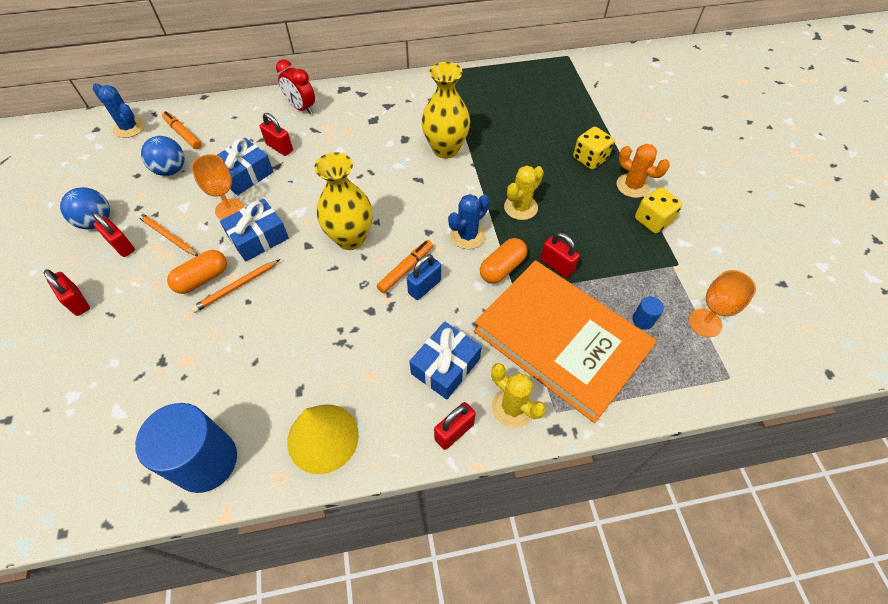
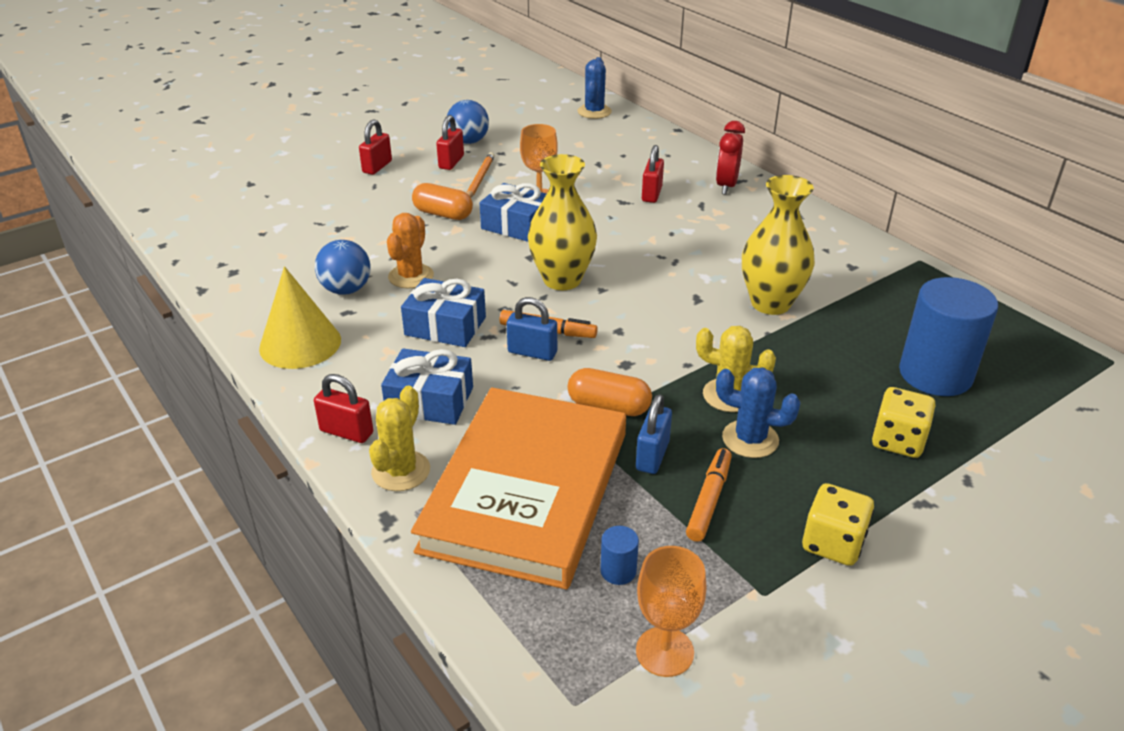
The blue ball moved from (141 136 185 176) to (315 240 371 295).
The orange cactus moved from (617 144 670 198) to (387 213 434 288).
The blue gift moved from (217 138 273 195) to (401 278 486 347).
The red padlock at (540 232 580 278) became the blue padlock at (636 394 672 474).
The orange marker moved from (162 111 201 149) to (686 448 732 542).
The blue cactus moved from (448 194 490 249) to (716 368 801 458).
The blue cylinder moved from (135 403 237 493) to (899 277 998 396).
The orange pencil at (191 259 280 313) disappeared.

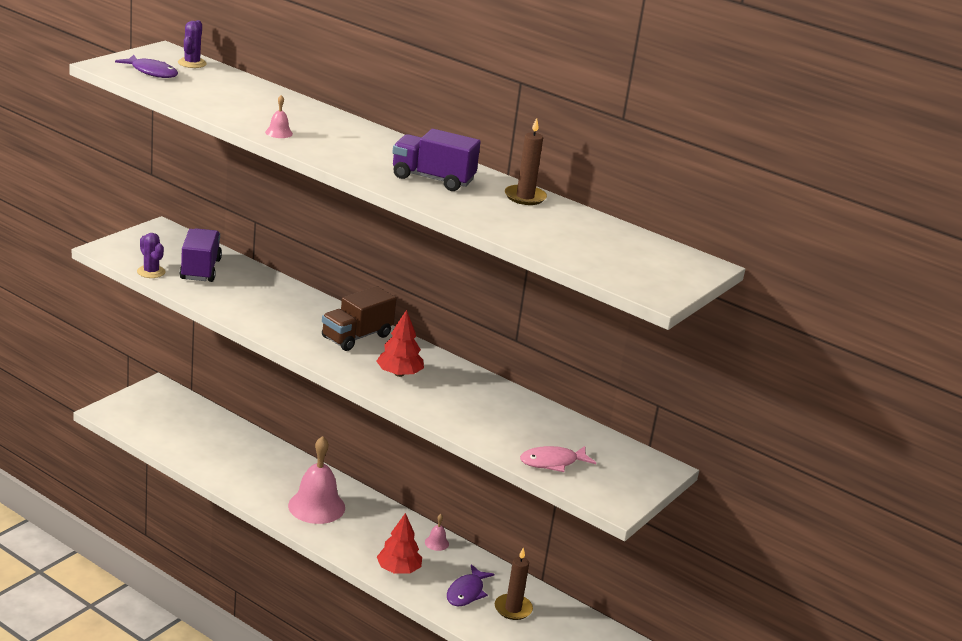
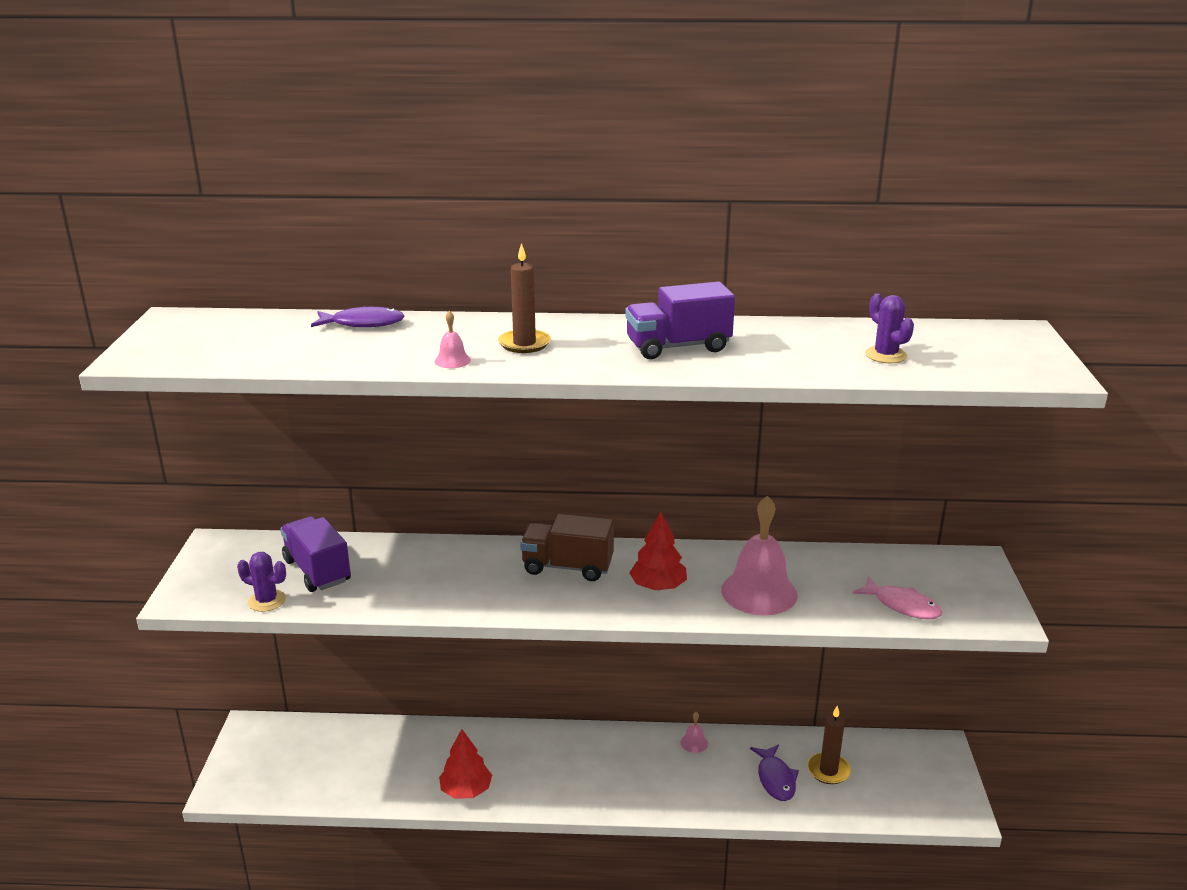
The purple fish moved from (115 55 178 78) to (311 306 404 327).
The red tree moved from (377 513 422 574) to (439 729 492 799).
The brown candle moved from (505 118 547 205) to (498 243 551 353).
The brown truck at (322 286 397 351) turned 90 degrees clockwise.
The pink bell moved from (288 436 345 524) to (721 496 797 615).
The pink fish at (520 446 596 472) turned 90 degrees counterclockwise.
The purple cactus moved from (178 20 207 68) to (865 293 914 363).

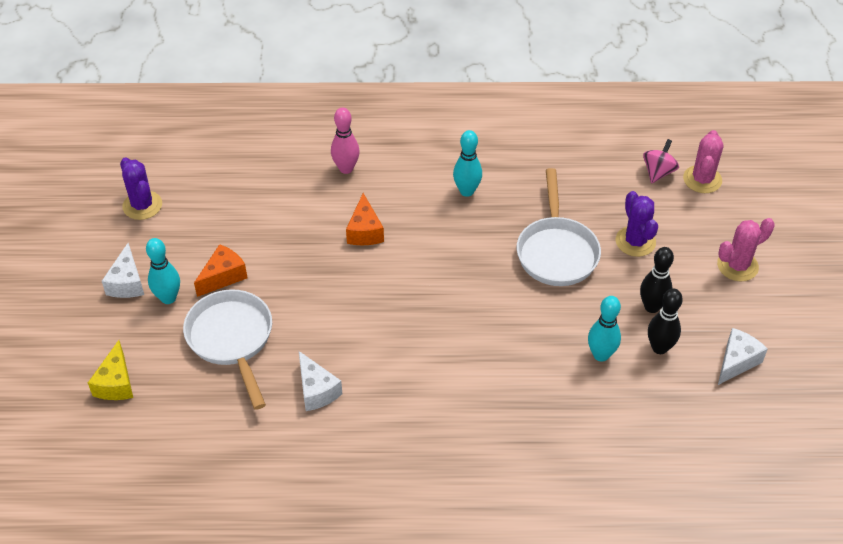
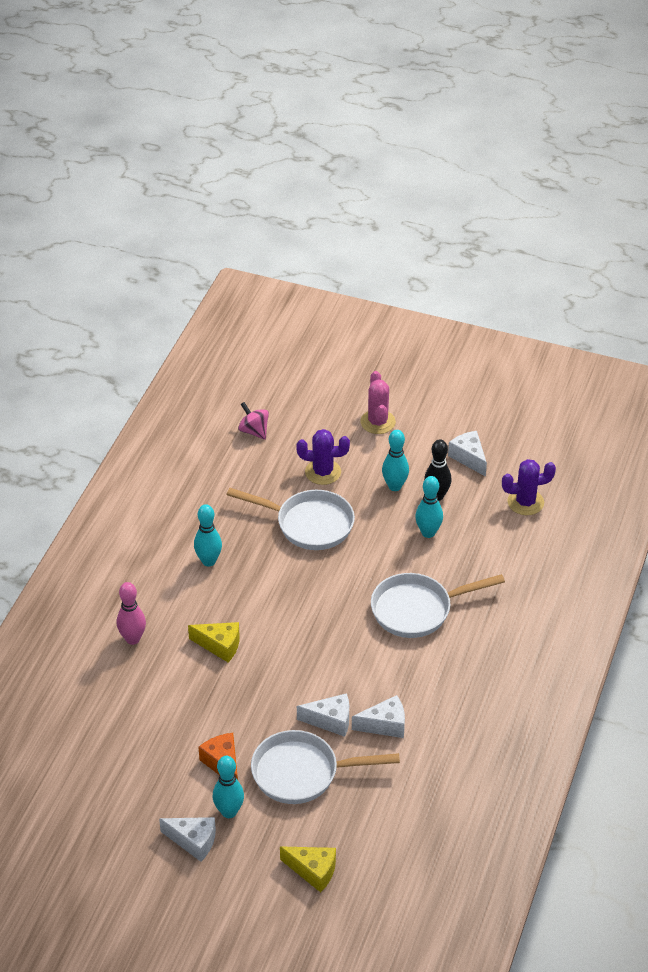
The orange cheese at (346 193 384 245) became the yellow cheese at (188 622 240 662).
The white cheese at (297 693 349 737) appeared.
The white pan at (371 573 505 638) appeared.
The black bowling pin at (640 247 674 313) became the turquoise bowling pin at (382 430 409 491).
The purple cactus moved from (120 157 162 220) to (502 459 556 515).
The pink cactus at (683 130 723 193) disappeared.

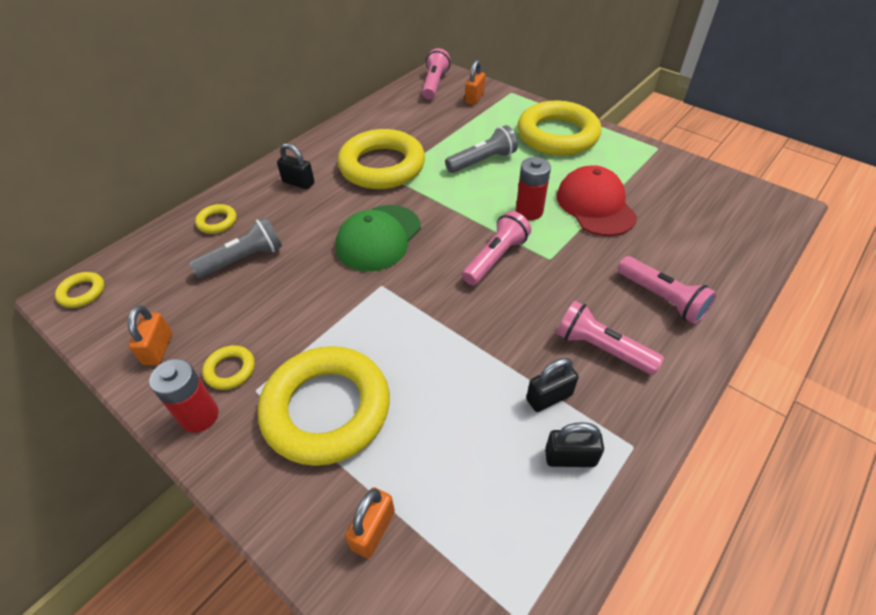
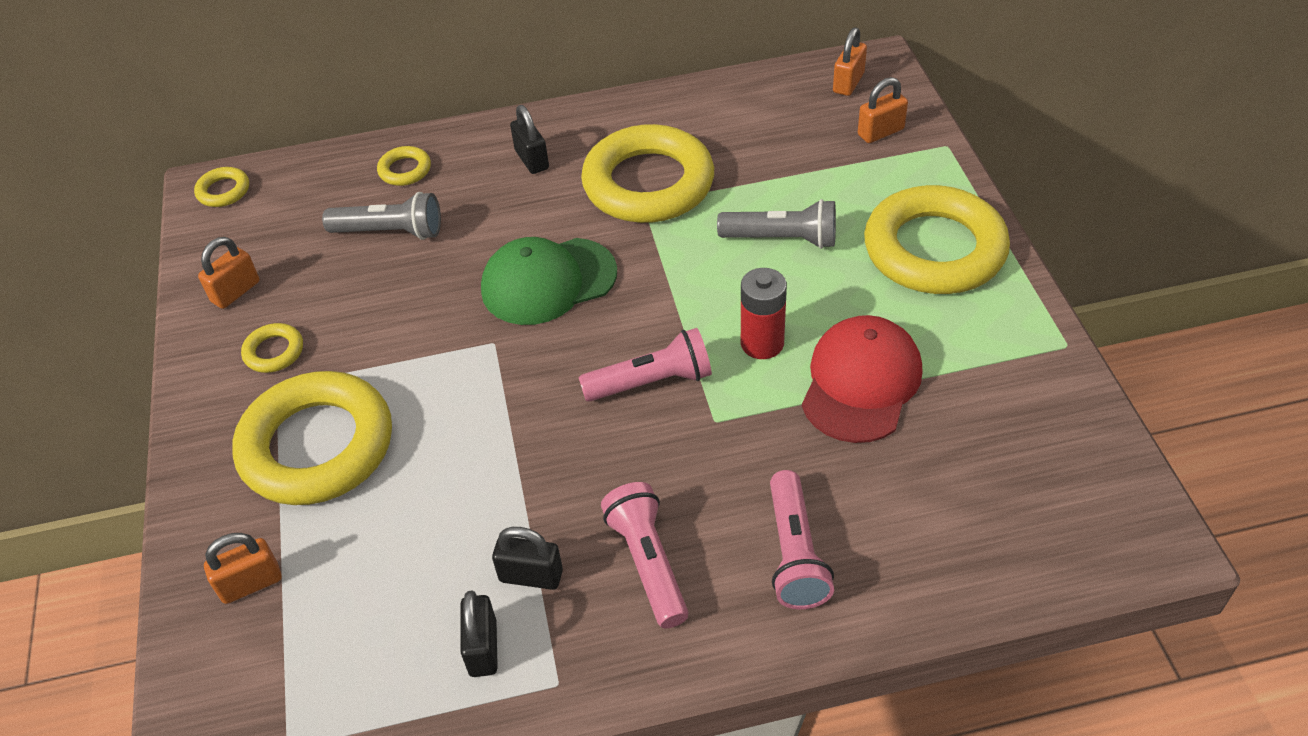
The black padlock at (545 422 604 467) turned 45 degrees clockwise.
The pink flashlight at (422 48 450 100) was replaced by the orange padlock at (833 27 867 96).
The red battery at (149 359 218 433) disappeared.

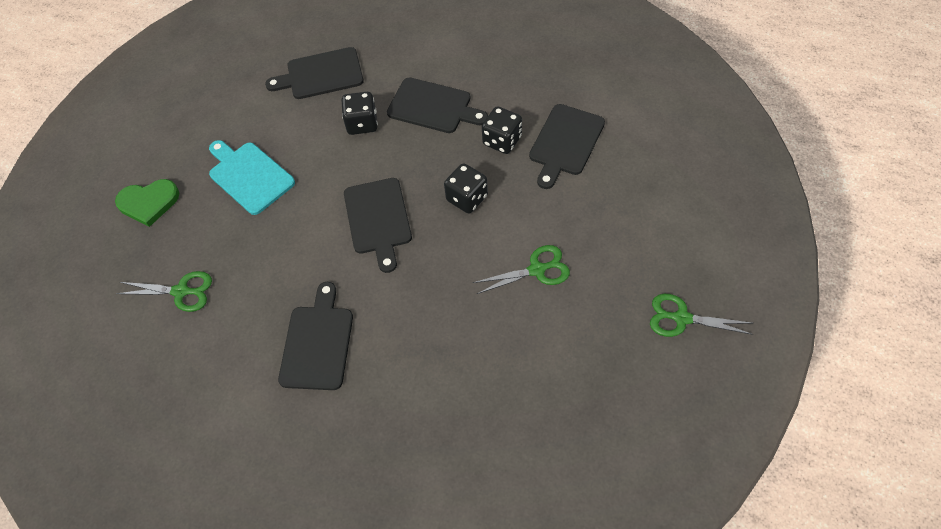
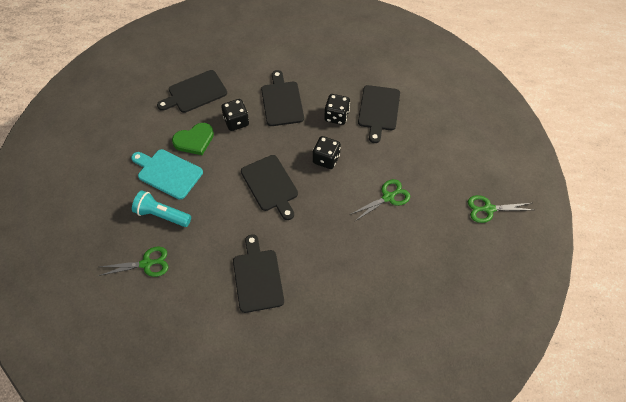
The turquoise flashlight at (132 191 191 227) appeared.
The green heart moved from (115 179 179 227) to (172 123 214 155).
The black cutting board at (387 78 488 133) turned 105 degrees counterclockwise.

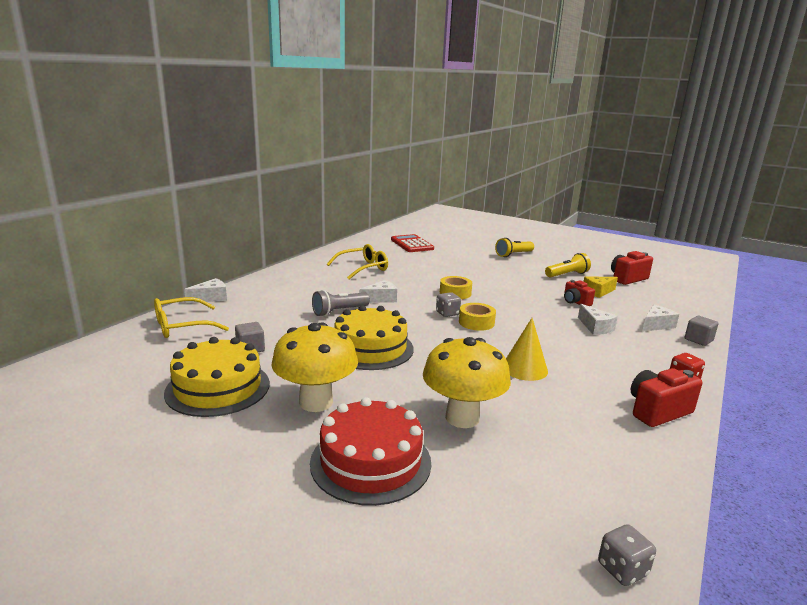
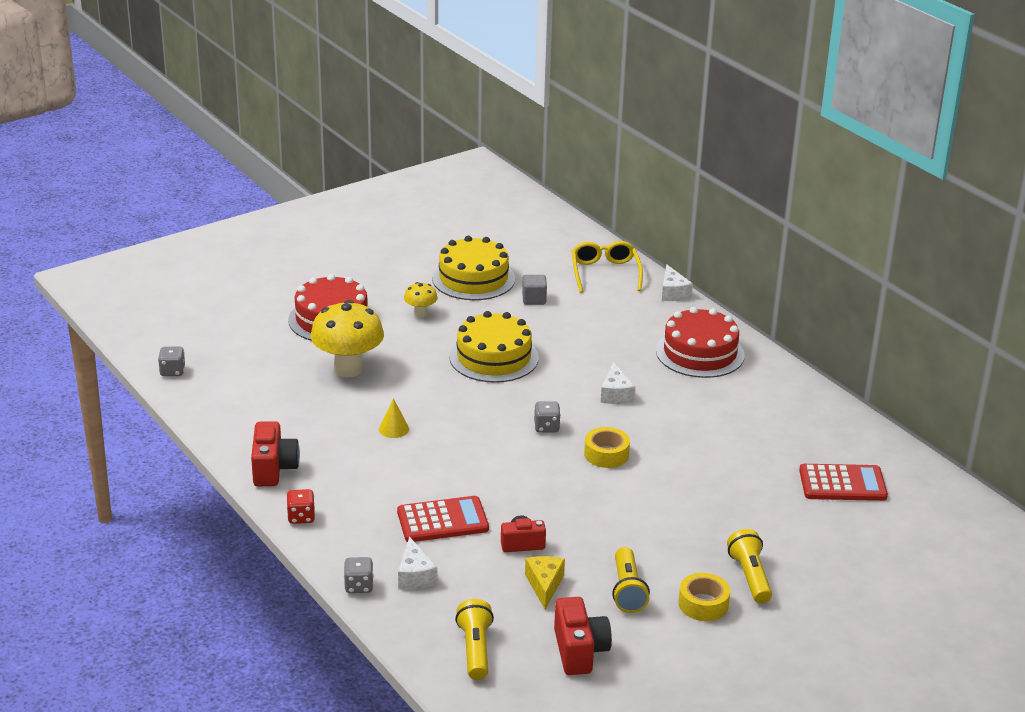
The grey cube at (685 316 718 346) was replaced by the grey dice at (344 557 374 593).
The yellow cone at (506 318 548 381) changed to 0.63 times the size.
The white cheese at (578 304 618 335) was replaced by the red calculator at (397 496 489 542).
The yellow mushroom at (271 322 358 412) changed to 0.49 times the size.
The yellow flashlight at (455 599 494 680) appeared.
The red cake at (656 307 745 378) appeared.
The yellow tape moved from (459 303 496 331) to (678 573 730 621).
The grey flashlight at (312 290 370 316) disappeared.
The yellow glasses at (327 244 388 279) disappeared.

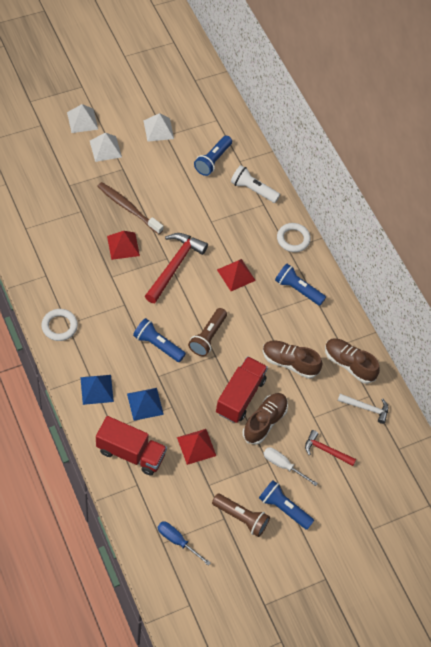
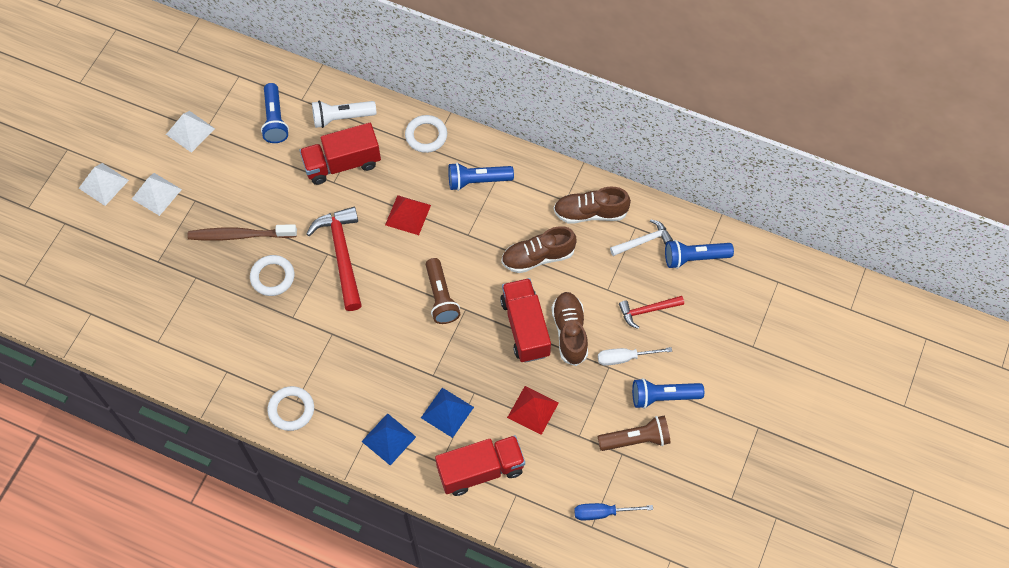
The red pyramid at (107 231 140 260) was replaced by the white ring at (250 255 294 296).
The red truck at (300 123 381 185) appeared.
The blue flashlight moved from (133 318 186 362) to (665 240 734 269).

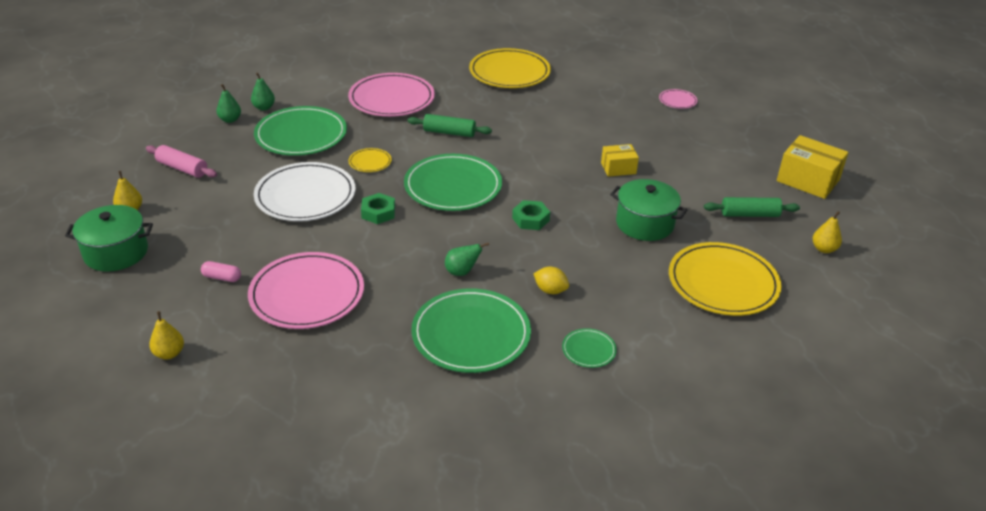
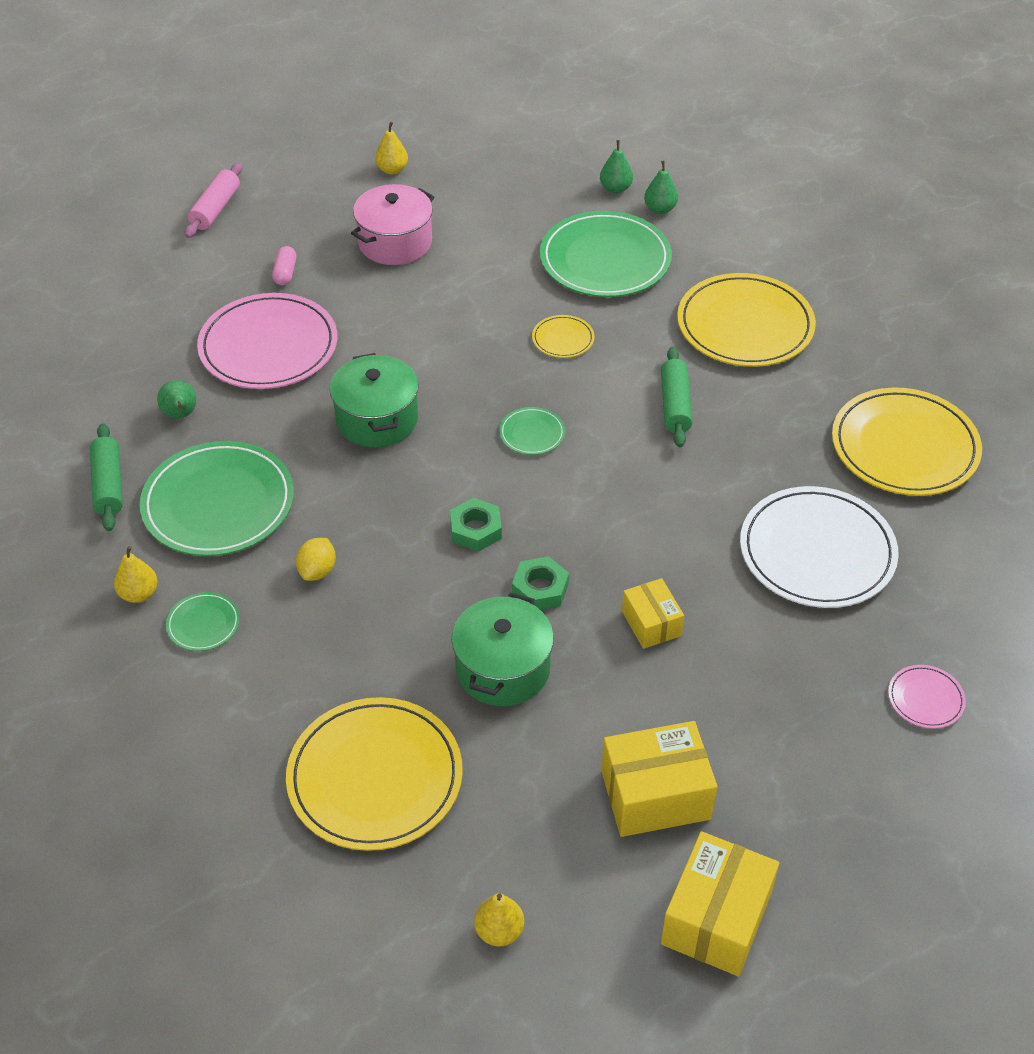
The green rolling pin moved from (704 197 800 217) to (90 423 123 531).
The yellow pear moved from (149 311 184 359) to (114 546 158 603).
The green pear moved from (445 242 489 276) to (157 380 196 419).
The pink rolling pin moved from (146 145 217 178) to (185 162 242 238).
The green pot moved from (65 205 153 272) to (329 353 419 447).
The pink pot at (351 184 435 265) appeared.
The green plate at (404 154 502 211) changed to 0.45 times the size.
The green nut moved from (361 193 395 224) to (512 556 569 610).
The yellow box at (601 721 718 837) appeared.
The pink plate at (348 73 435 117) became the yellow plate at (677 273 816 367).
The white plate moved from (254 162 356 221) to (740 486 899 608).

